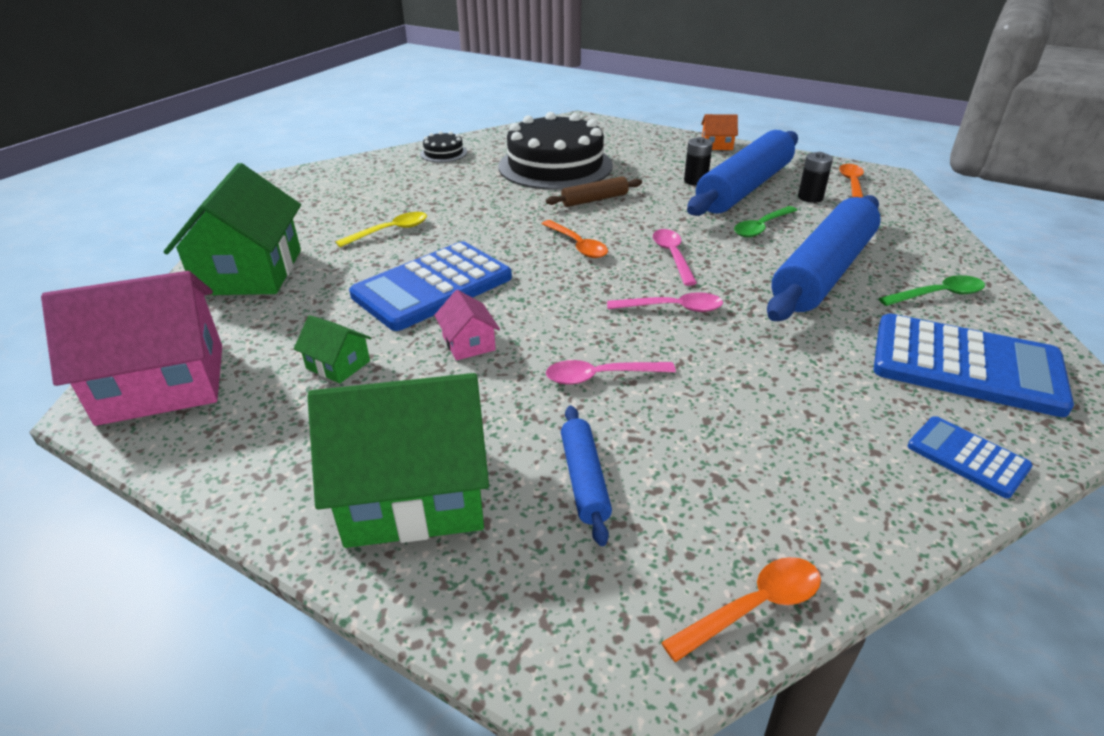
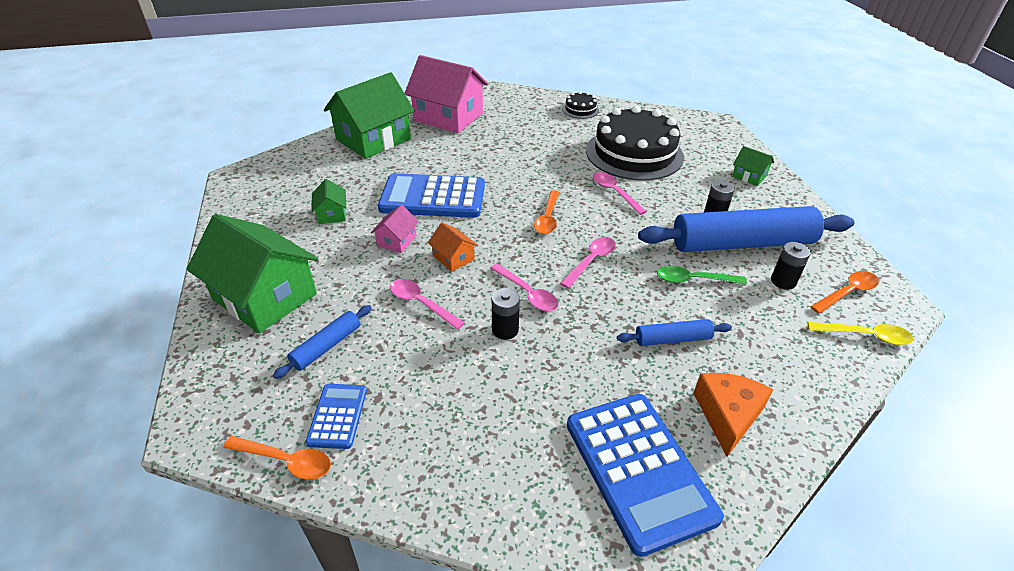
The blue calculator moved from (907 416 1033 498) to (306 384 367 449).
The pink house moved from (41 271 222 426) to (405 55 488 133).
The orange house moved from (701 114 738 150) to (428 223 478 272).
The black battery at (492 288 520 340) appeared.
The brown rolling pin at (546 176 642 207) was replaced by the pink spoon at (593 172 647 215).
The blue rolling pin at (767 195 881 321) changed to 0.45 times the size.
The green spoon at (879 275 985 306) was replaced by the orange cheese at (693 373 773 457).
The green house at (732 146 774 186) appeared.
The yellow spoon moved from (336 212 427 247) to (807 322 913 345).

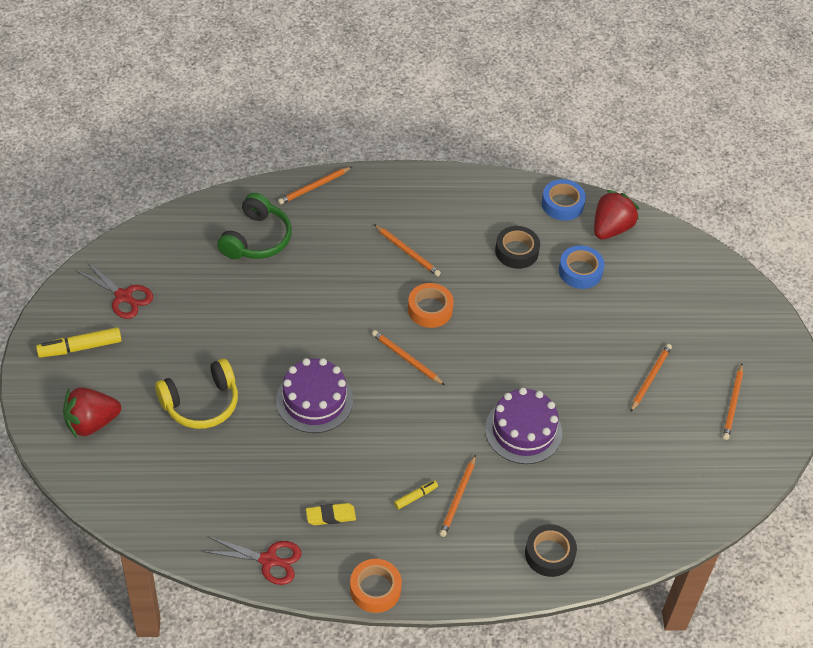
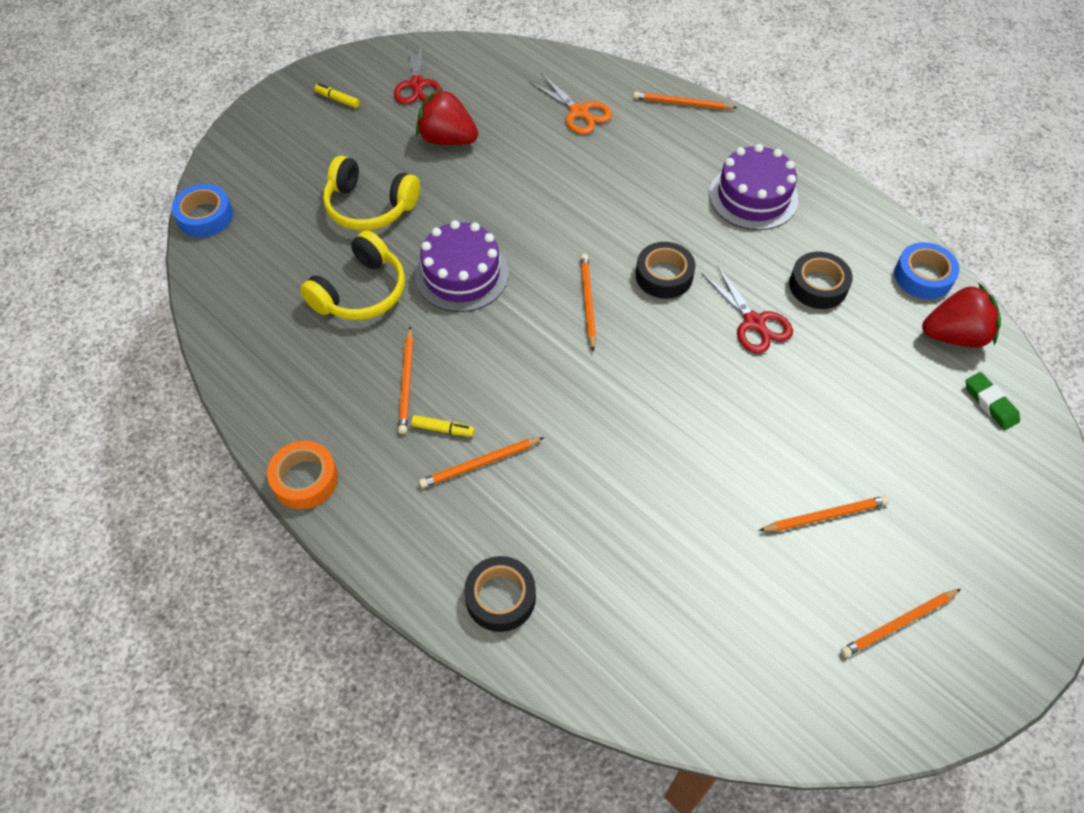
The blue tape moved from (559 245 604 289) to (172 184 233 237).
The yellow headphones at (300 230 405 320) appeared.
The yellow marker at (36 327 122 358) changed to 0.56 times the size.
The orange pencil moved from (374 224 441 276) to (398 326 414 434).
The red strawberry moved from (63 387 121 438) to (416 88 478 145).
The green headphones at (217 193 292 259) was replaced by the orange scissors at (529 73 612 134).
The orange tape at (408 283 454 328) became the black tape at (636 242 695 299).
The red scissors moved from (203 537 302 585) to (702 265 793 354).
The purple cake moved from (485 387 562 464) to (709 144 799 230).
The green eraser at (966 372 1020 430) appeared.
The yellow eraser at (306 503 356 525) disappeared.

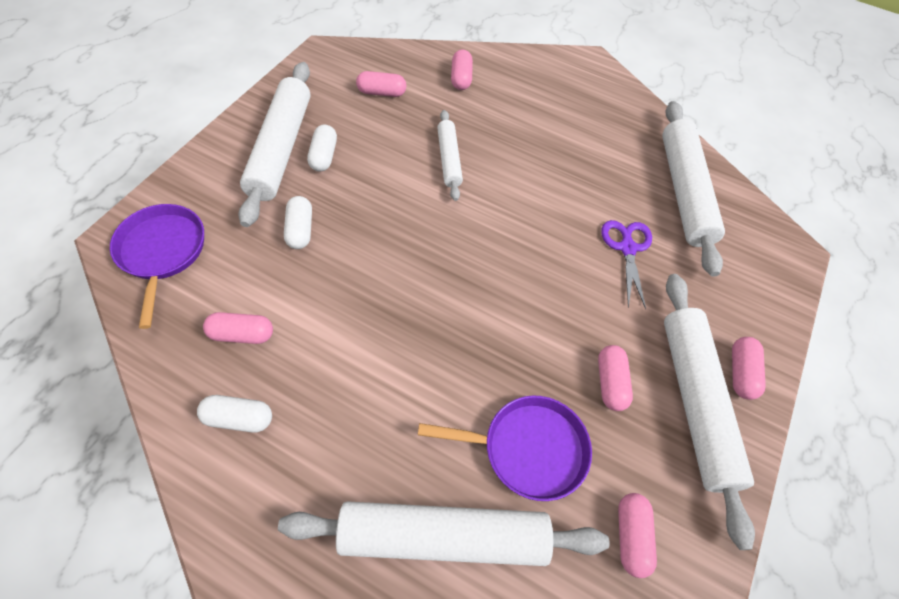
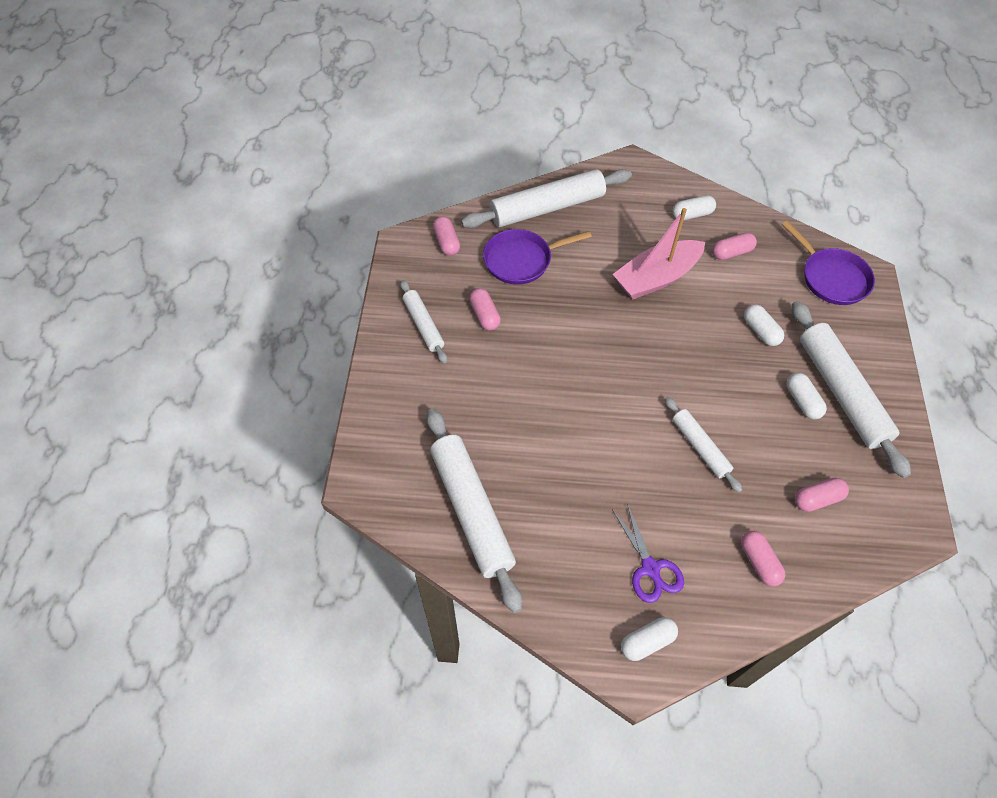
The white rolling pin at (664 274 755 550) changed to 0.55 times the size.
The purple scissors moved from (601 220 652 309) to (612 503 684 603).
The pink boat at (613 208 705 300) appeared.
The white capsule at (621 617 678 661) appeared.
The pink capsule at (732 337 766 400) disappeared.

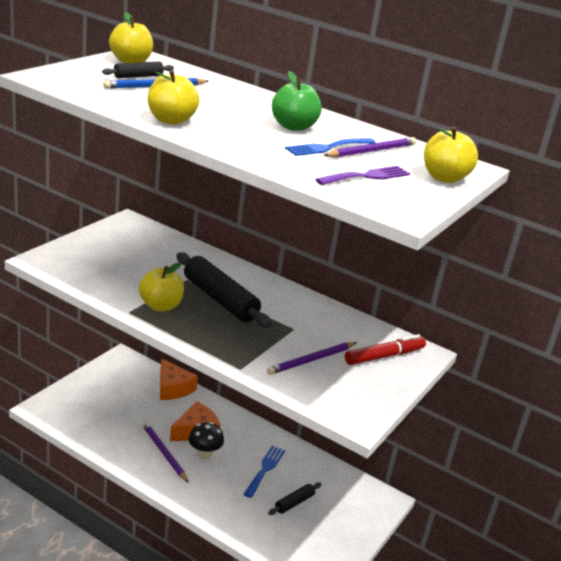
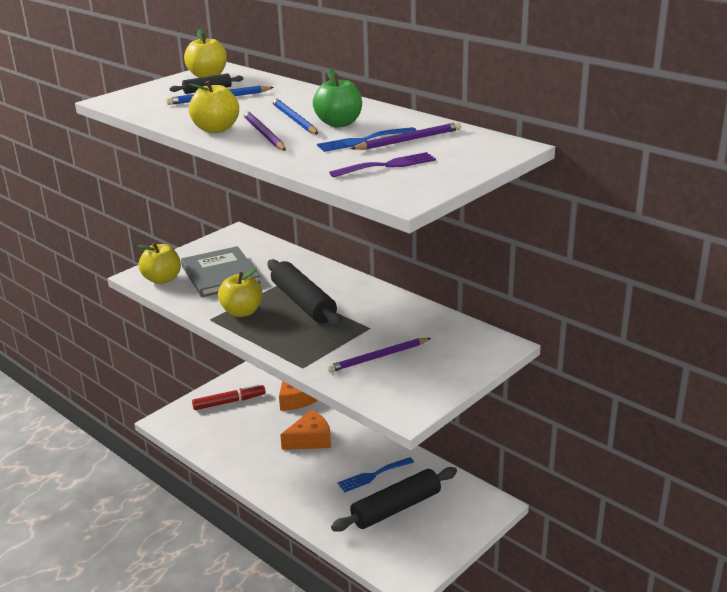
The yellow apple moved from (424 127 478 183) to (138 243 181 284).
The grey book at (181 246 261 297) appeared.
The red marker moved from (345 334 426 365) to (192 384 265 410).
The purple pencil moved from (142 421 189 483) to (243 111 286 151).
The blue pencil at (271 98 318 134) appeared.
The black rolling pin at (268 482 321 515) changed to 2.03 times the size.
The blue fork at (244 446 285 498) turned 150 degrees counterclockwise.
The black mushroom at (189 422 224 459) disappeared.

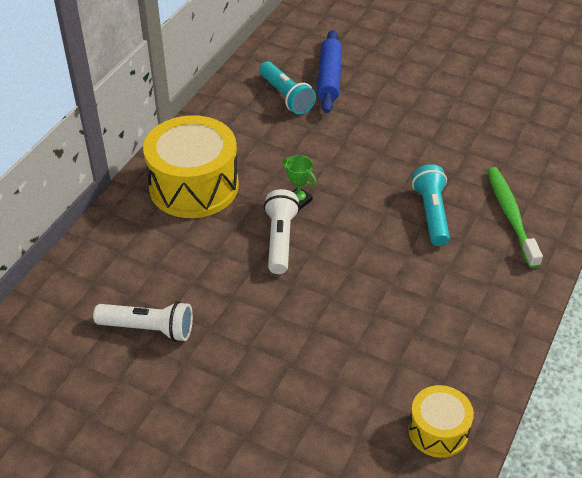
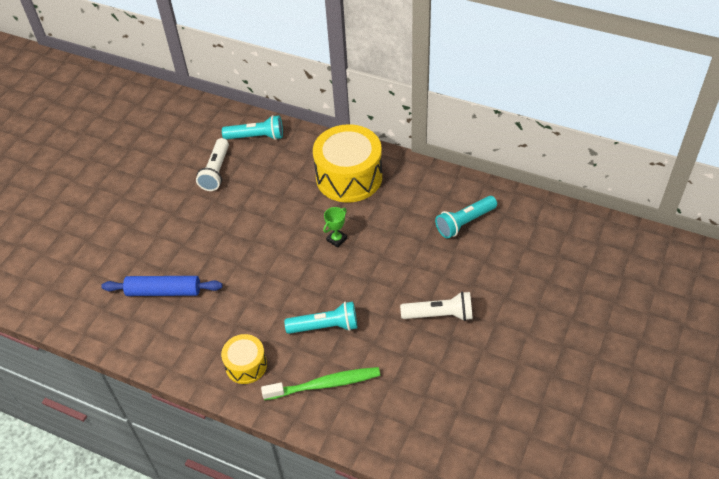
The blue rolling pin moved from (317 30 342 113) to (101 276 223 296).
The yellow drum moved from (408 385 474 458) to (221 334 267 384).
The turquoise flashlight at (222 115 283 140) appeared.
The white flashlight moved from (264 189 300 274) to (400 291 473 321).

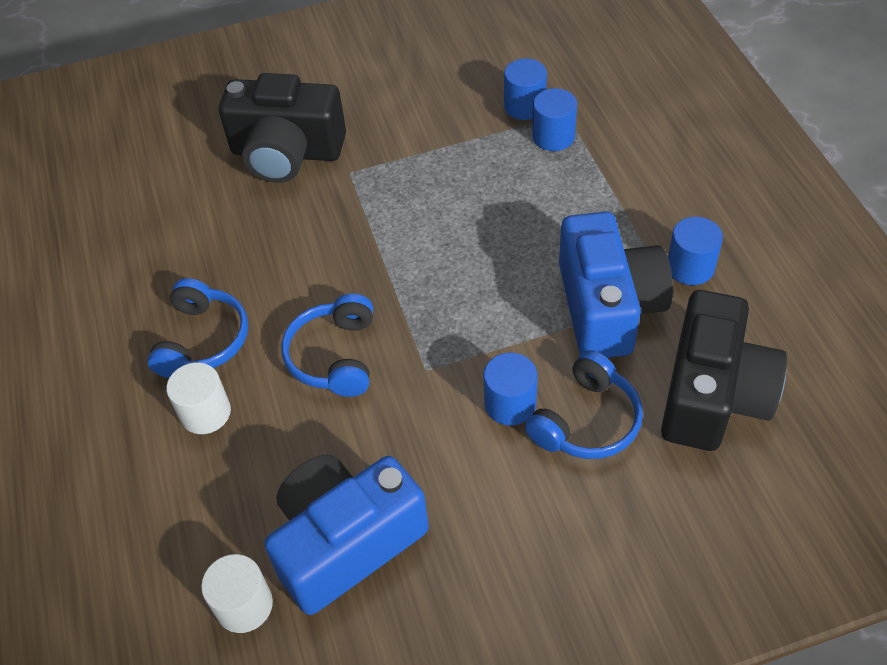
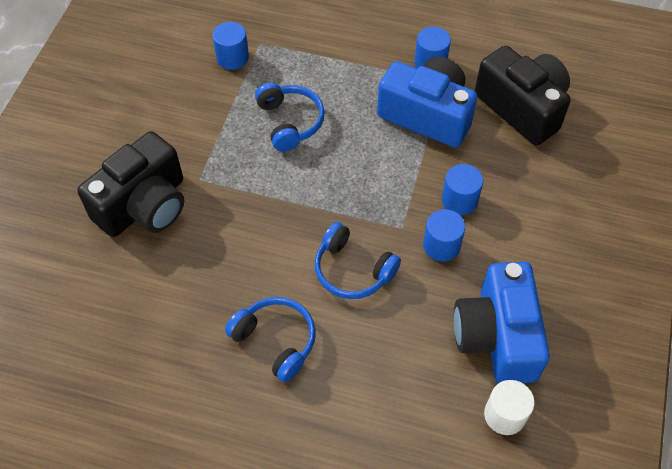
The blue headphones moved from (525 350 643 459) to (255 83 325 152).
The blue cylinder moved from (532 88 577 151) to (423 209 465 261).
The white cylinder at (166 362 231 434) disappeared.

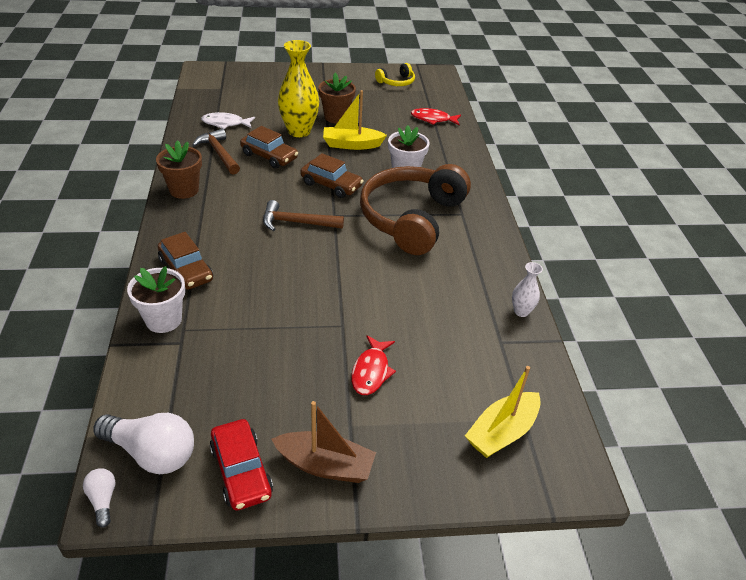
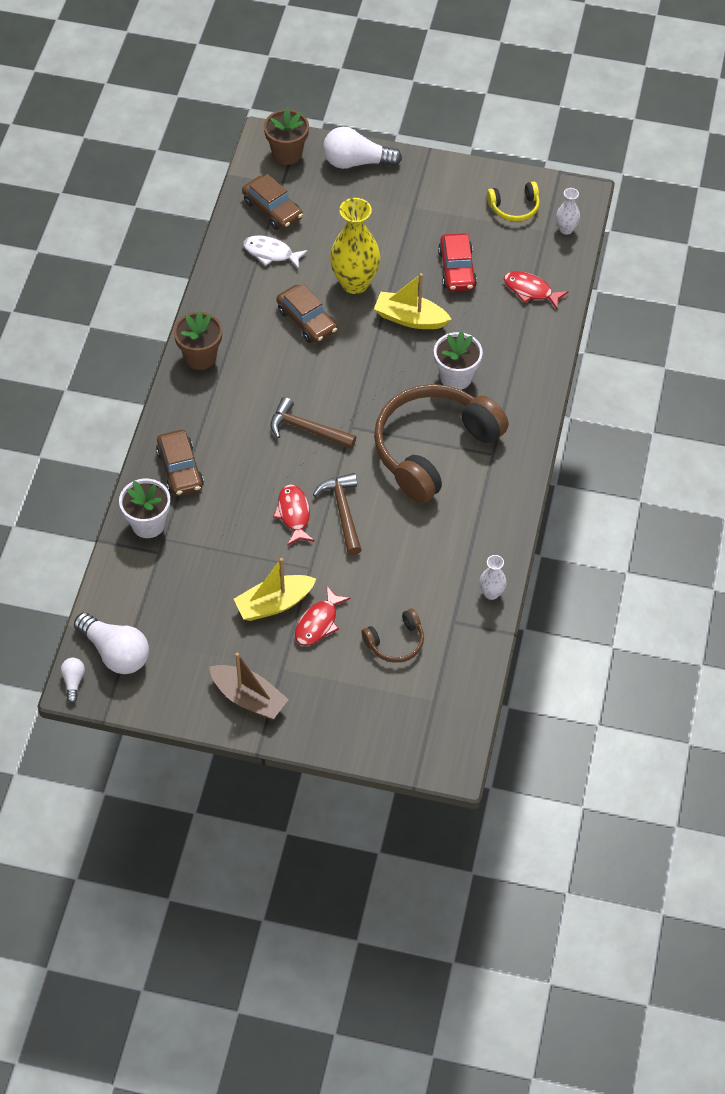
The yellow boat moved from (465 366 541 458) to (234 558 316 621).
The brown car moved from (300 153 364 198) to (242 174 303 230).
The brown flower pot moved from (318 73 356 124) to (264 108 309 165).
The red fish at (273 484 315 546) appeared.
The brown hammer moved from (192 129 240 175) to (313 473 361 555).
The white light bulb at (323 127 402 169) appeared.
The brown headphones at (361 608 424 663) appeared.
The red car moved from (210 419 273 510) to (438 233 477 291).
The white vase at (556 188 580 235) appeared.

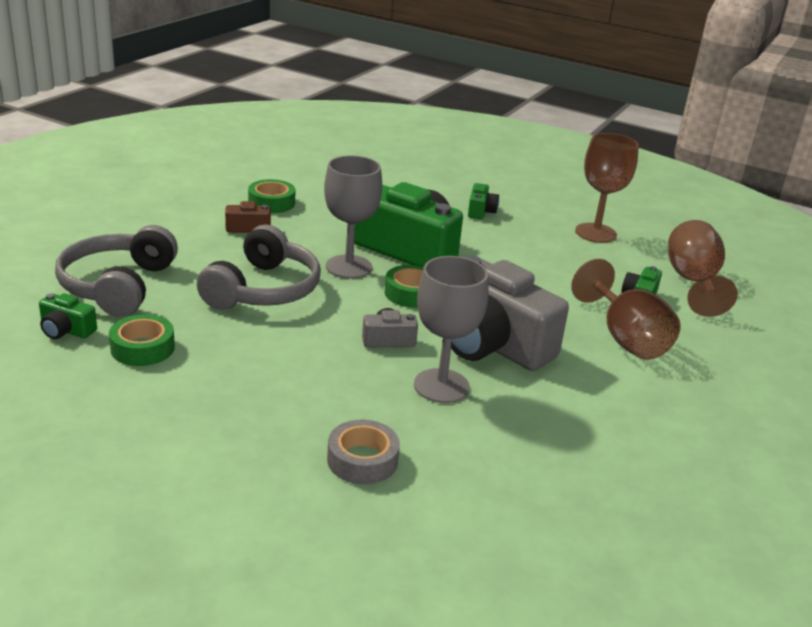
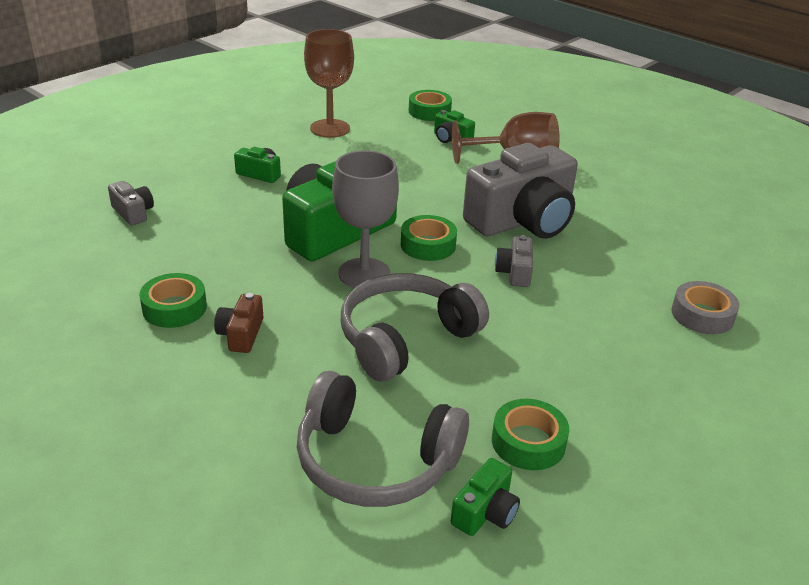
The grey camera at (108 181 154 226) appeared.
The grey headphones at (197 224 321 310) turned 75 degrees counterclockwise.
The brown goblet at (668 220 738 317) was replaced by the green tape at (409 90 452 121).
The grey goblet at (414 256 488 403) disappeared.

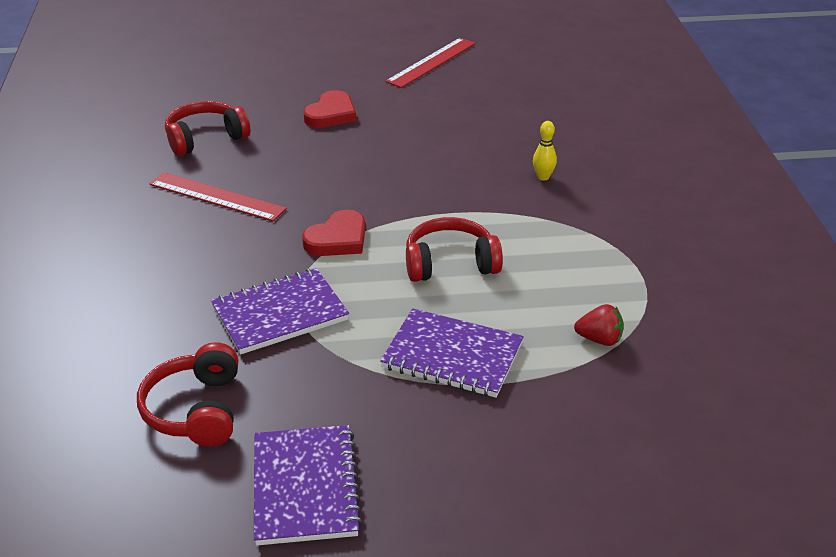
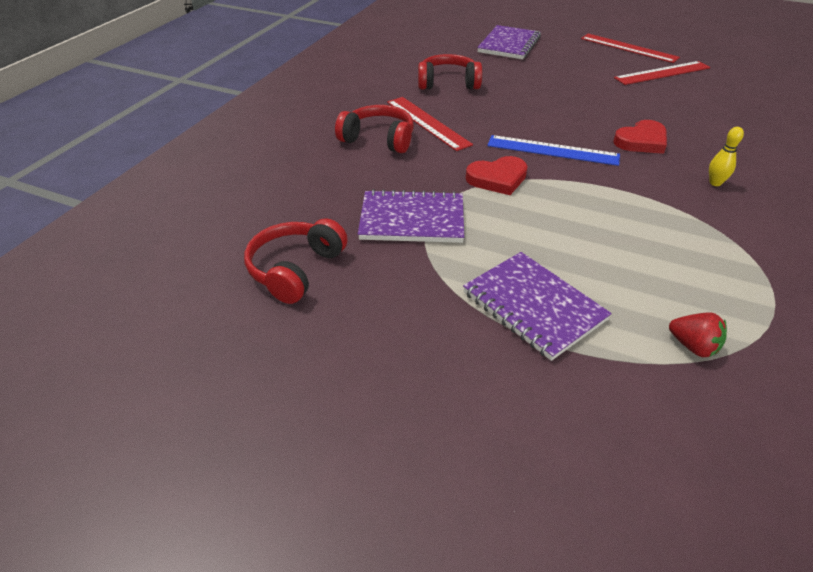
The red headphones moved from (406 217 503 282) to (335 105 414 153).
The purple notebook moved from (254 425 362 546) to (477 25 541 59).
The blue ruler at (487 135 620 166) appeared.
The red ruler at (581 34 680 63) appeared.
The red heart moved from (303 90 356 128) to (613 120 667 154).

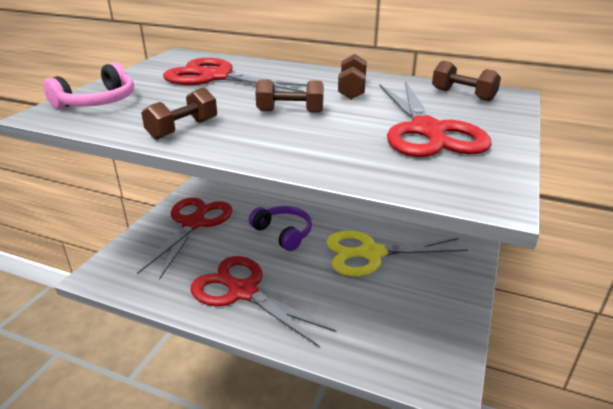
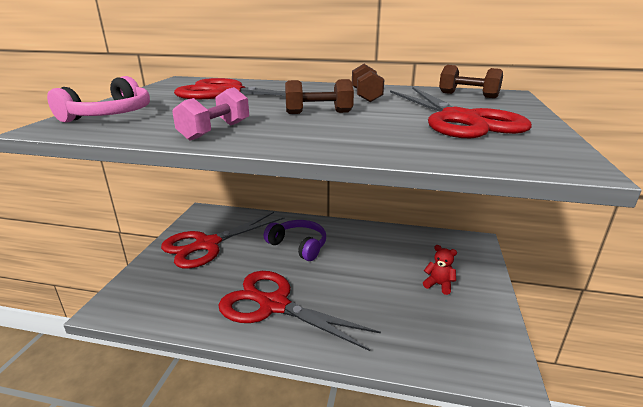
The red scissors at (137 197 232 280) turned 135 degrees counterclockwise.
The brown dumbbell at (141 87 217 140) became the pink dumbbell at (172 87 249 141).
The red teddy bear at (423 245 457 295) appeared.
The yellow scissors at (327 231 468 276) disappeared.

